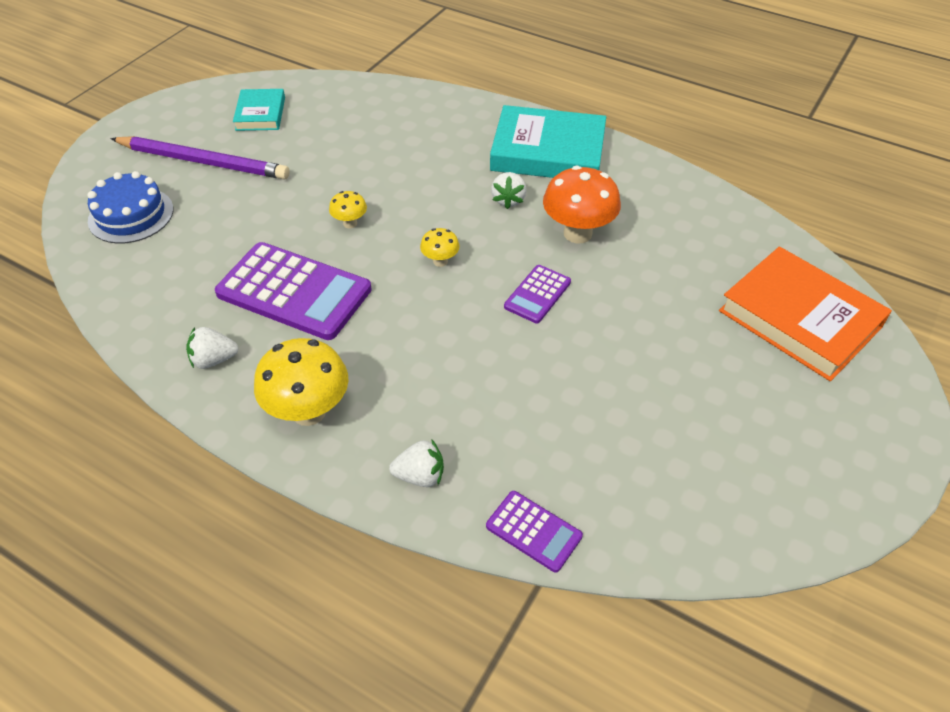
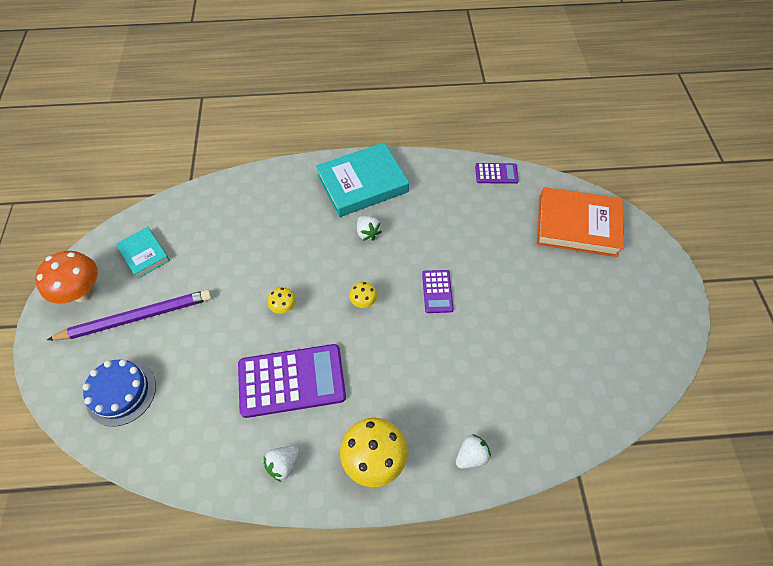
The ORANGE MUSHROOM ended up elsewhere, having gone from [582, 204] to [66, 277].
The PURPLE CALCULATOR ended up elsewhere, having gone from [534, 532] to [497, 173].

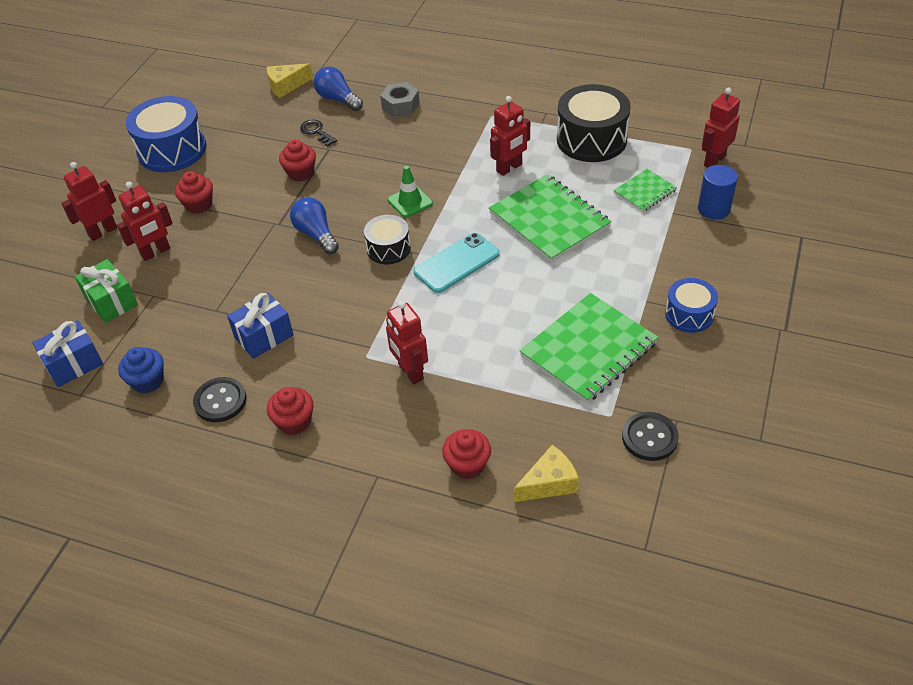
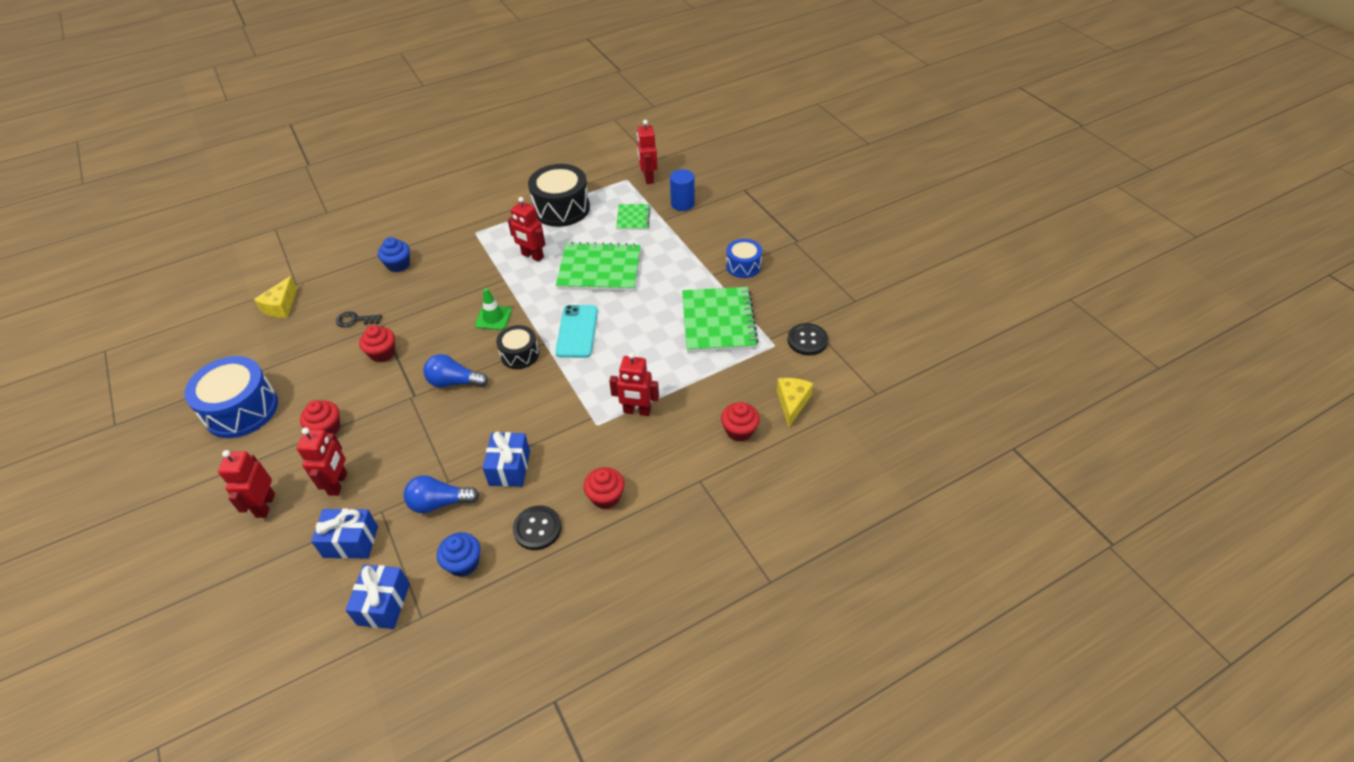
The BLUE LIGHT BULB ended up elsewhere, having gone from [338, 89] to [441, 494].
Where the GREY NUT stood at [400, 99], the BLUE CUPCAKE came to stand at [394, 254].
The RED ROBOT at [510, 136] ended up facing another way, 120 degrees clockwise from before.
What was the GREEN GIFT at [106, 291] turned into the BLUE GIFT at [344, 533].

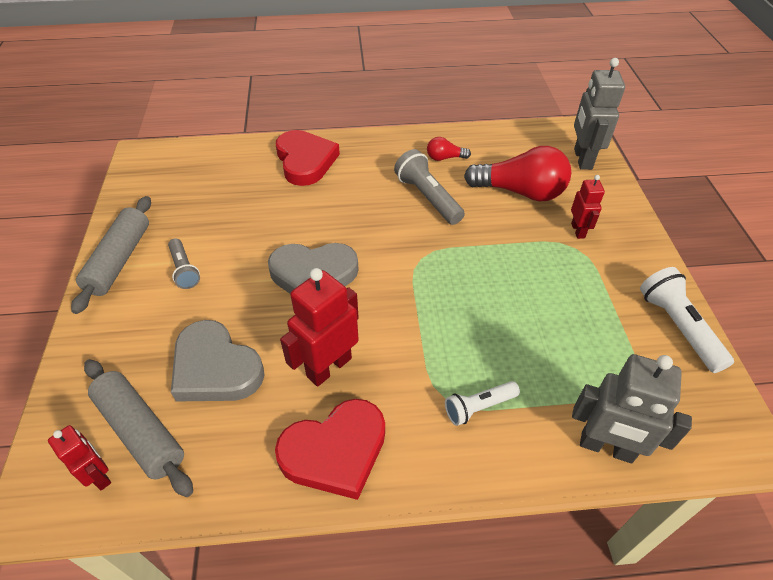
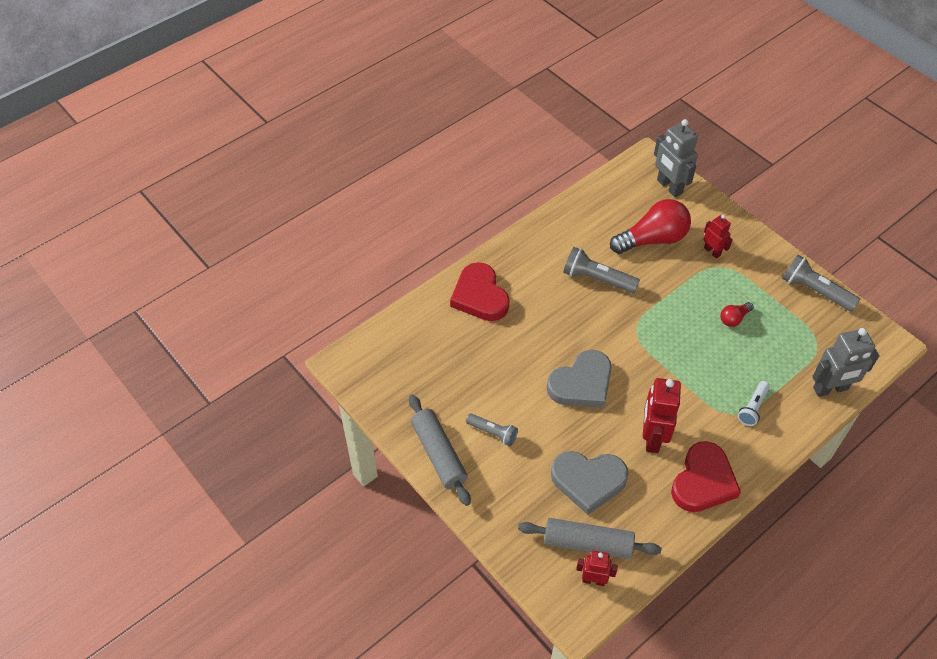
The RED HEART at [308, 158] ended up facing another way, 150 degrees counterclockwise from before.
The RED LIGHT BULB ended up elsewhere, having gone from [449, 149] to [737, 314].
What was the WHITE FLASHLIGHT at [687, 320] turned into the GREY FLASHLIGHT at [821, 283].

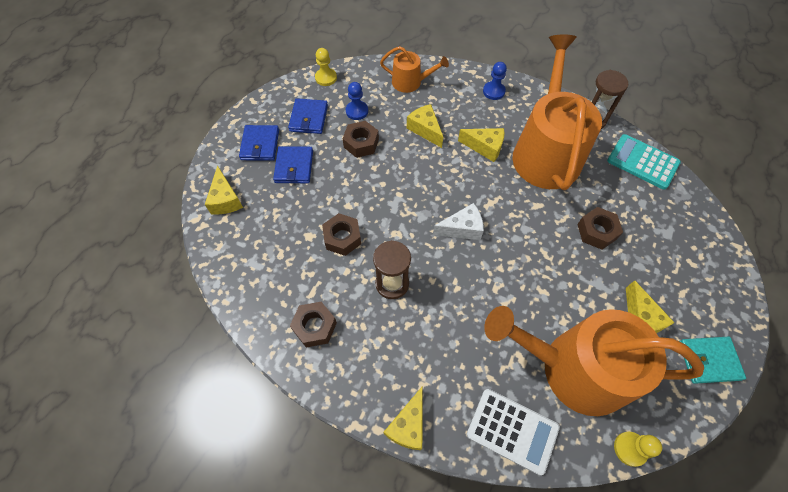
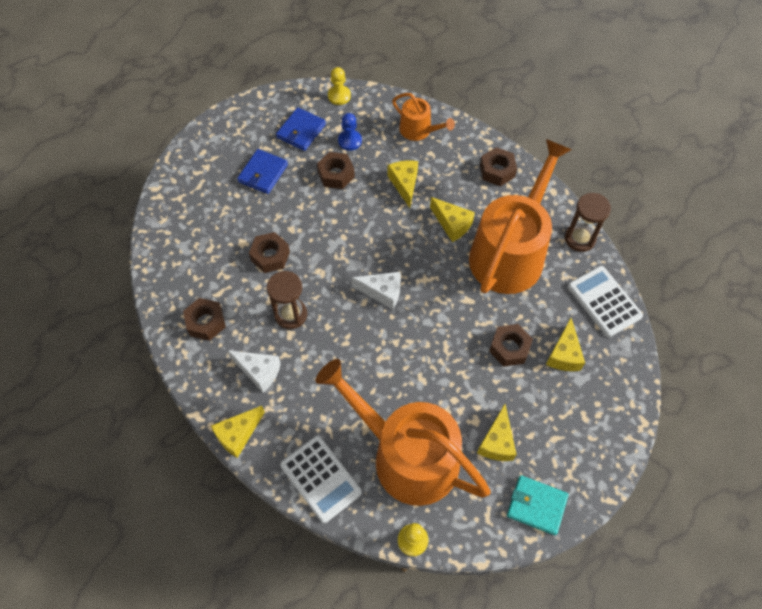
Where the BLUE PAWN stood at [495, 81], the BROWN NUT came to stand at [498, 166].
The second view lost the BLUE WALLET at [259, 143].
What was the TURQUOISE CALCULATOR at [644, 161] turned into the WHITE CALCULATOR at [605, 301].
The YELLOW CHEESE ended up elsewhere, having gone from [224, 190] to [565, 344].
The second view gained the WHITE CHEESE at [254, 371].

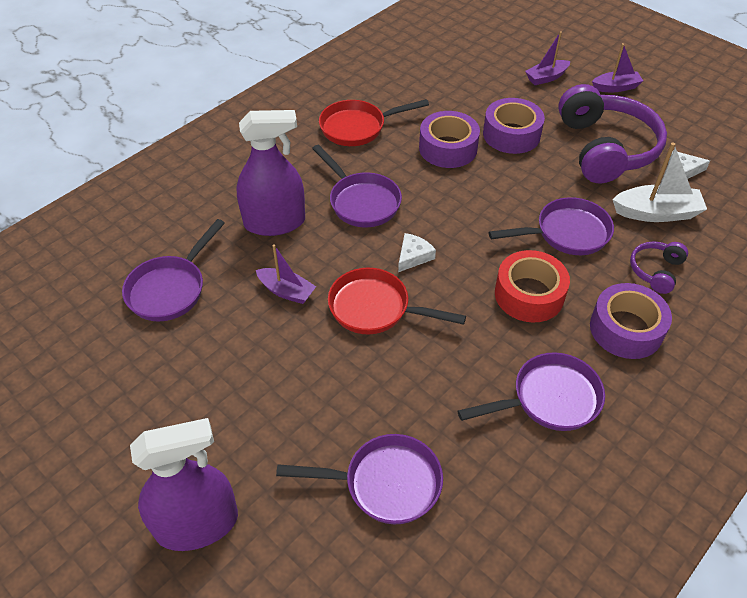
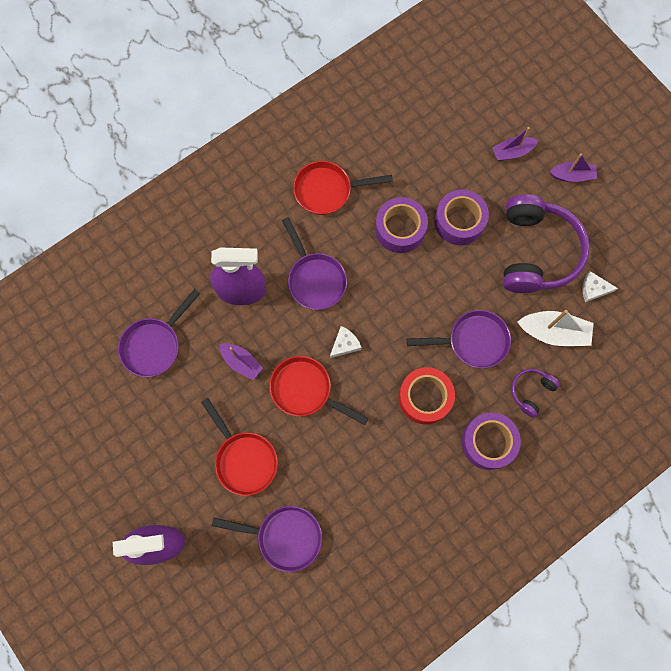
The second view lost the PURPLE PAN at [531, 392].
The second view gained the RED PAN at [239, 447].

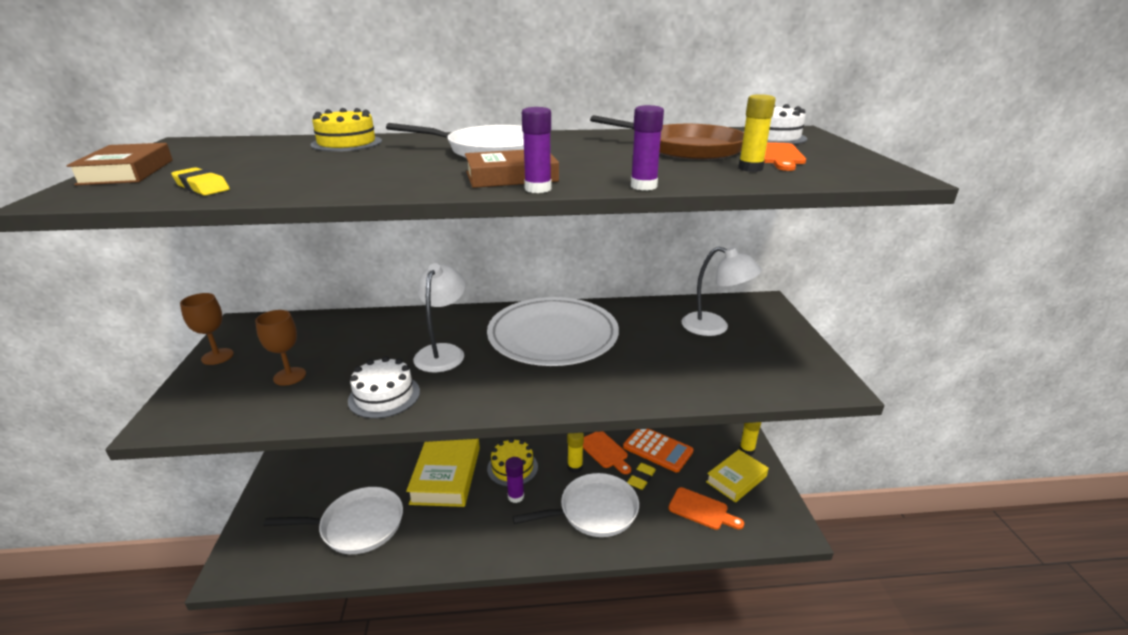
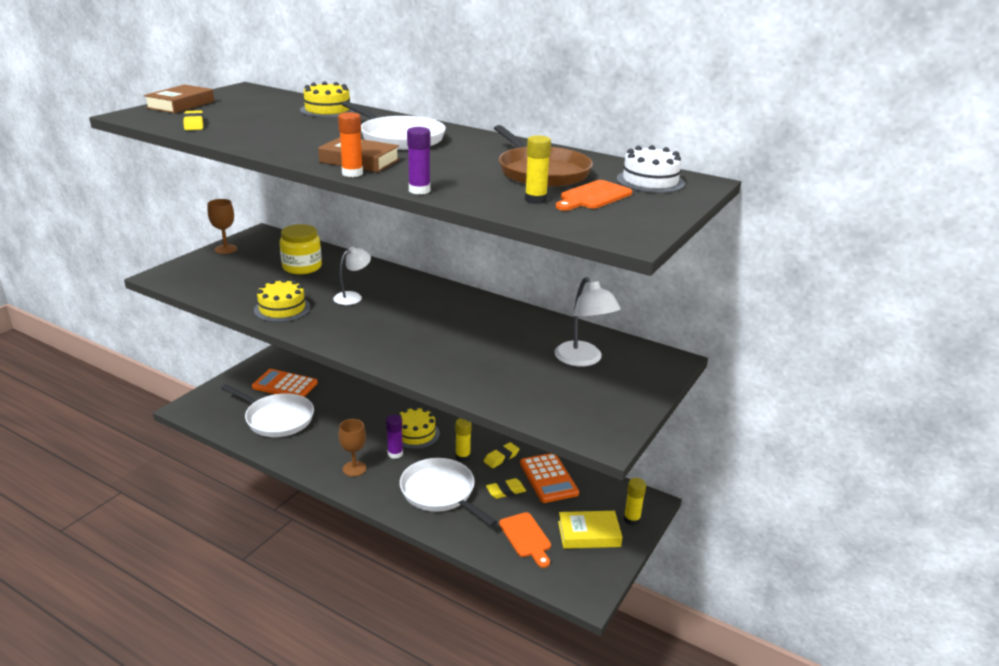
What was the PURPLE GLUE STICK at [537, 150] turned into the ORANGE GLUE STICK at [350, 144].
The size of the WHITE LAMP at [439, 317] changed by a factor of 0.66.
The second view lost the WHITE PLATE at [553, 331].
The BROWN GOBLET ended up elsewhere, having gone from [280, 348] to [352, 448].
What was the WHITE CAKE at [384, 388] turned into the YELLOW CAKE at [282, 300].
Where the ORANGE CUTTING BOARD stood at [607, 452], the YELLOW ERASER came to stand at [501, 455].
The second view lost the YELLOW BOOK at [443, 473].
The WHITE PAN at [575, 505] ended up facing another way, 150 degrees counterclockwise from before.
The second view gained the YELLOW JAR at [300, 249].
The second view gained the ORANGE CALCULATOR at [285, 383].

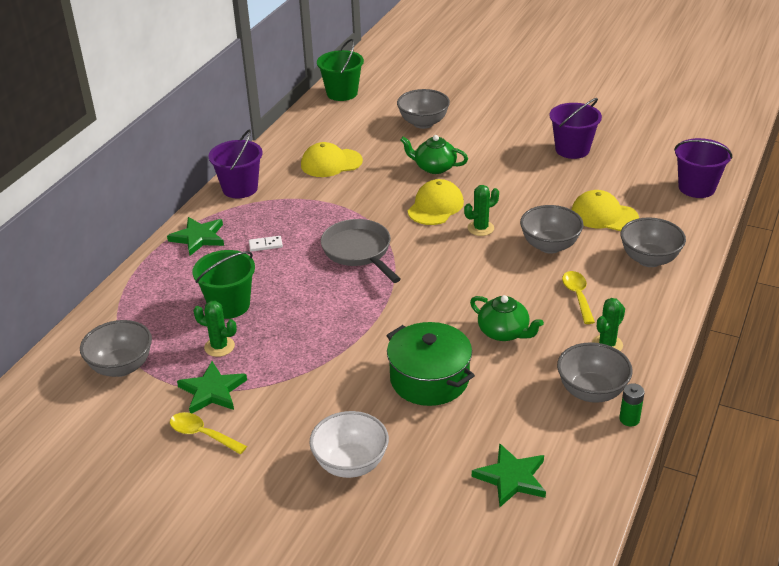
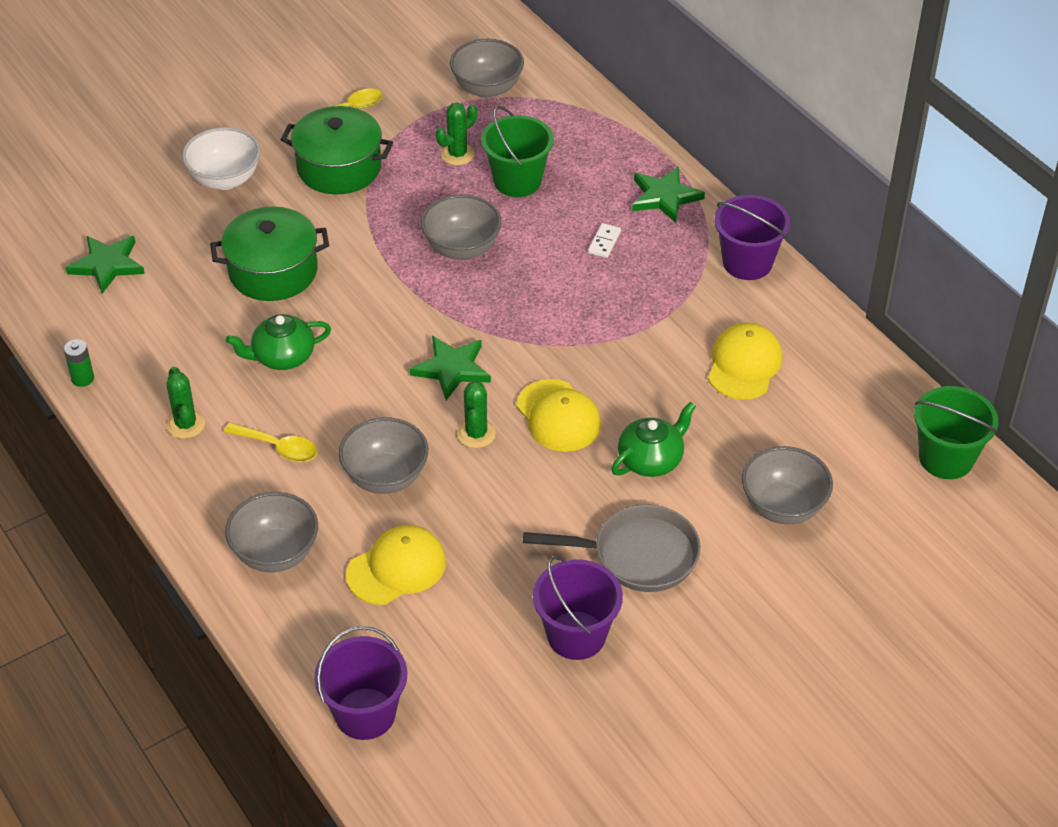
The GREY PAN ended up elsewhere, having gone from [361, 251] to [612, 548].
The GREY BOWL ended up elsewhere, having gone from [595, 372] to [461, 227].
The GREEN STAR ended up elsewhere, having gone from [212, 387] to [450, 368].
The second view gained the GREEN POT at [337, 150].

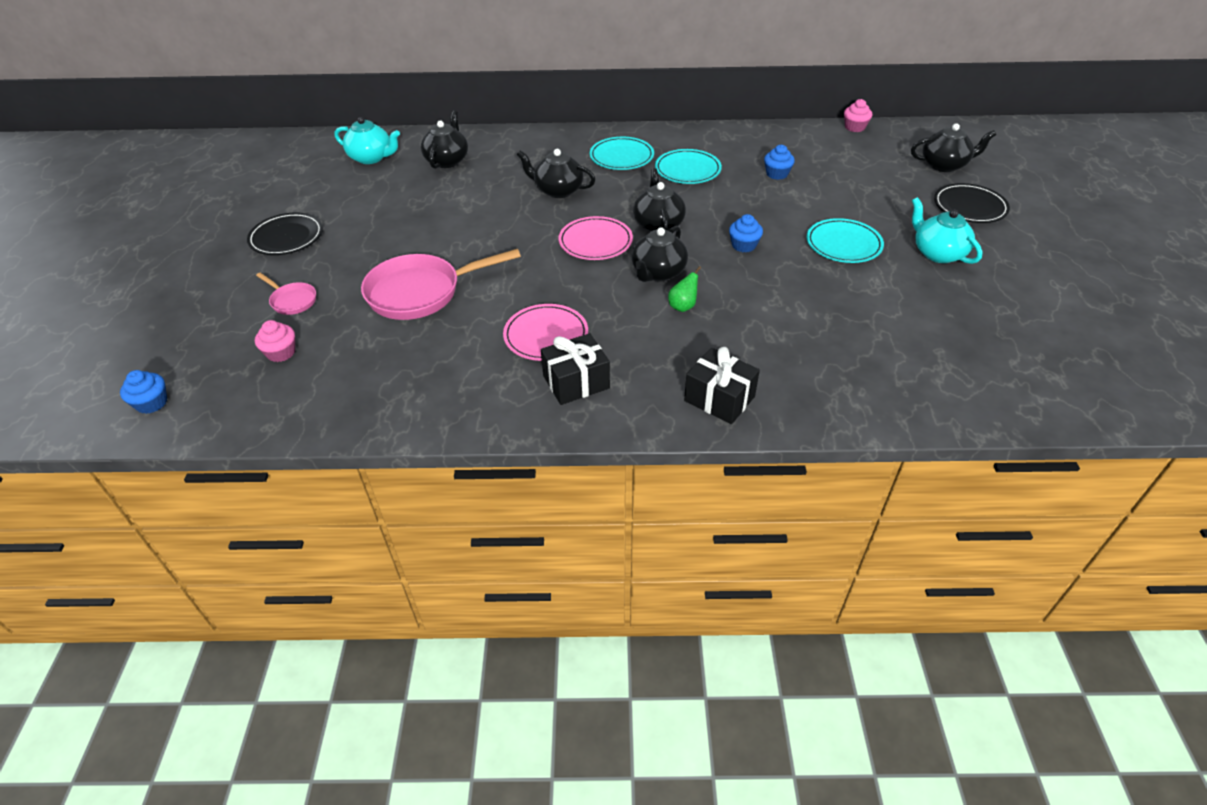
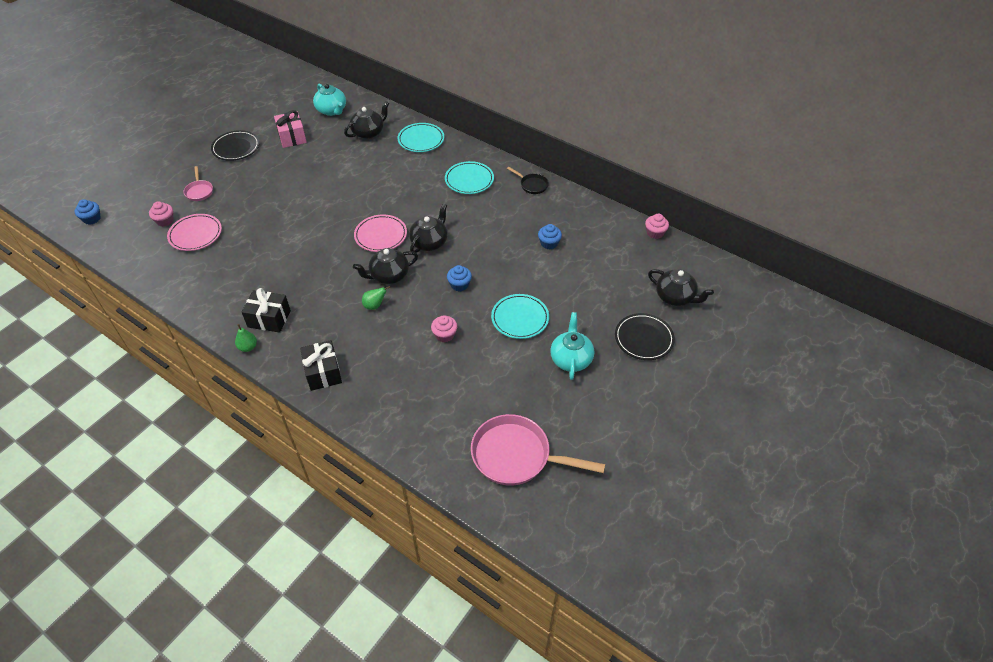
The second view lost the BLACK TEAPOT at [556, 173].
The TURQUOISE PLATE ended up elsewhere, having gone from [688, 166] to [420, 137].
The PINK PAN ended up elsewhere, having gone from [441, 284] to [538, 450].
The PINK PLATE ended up elsewhere, having gone from [545, 332] to [194, 232].
The second view gained the PINK GIFT at [290, 129].
The second view gained the BLACK PAN at [528, 180].
The second view gained the PINK CUPCAKE at [444, 328].
The second view gained the GREEN PEAR at [246, 338].

